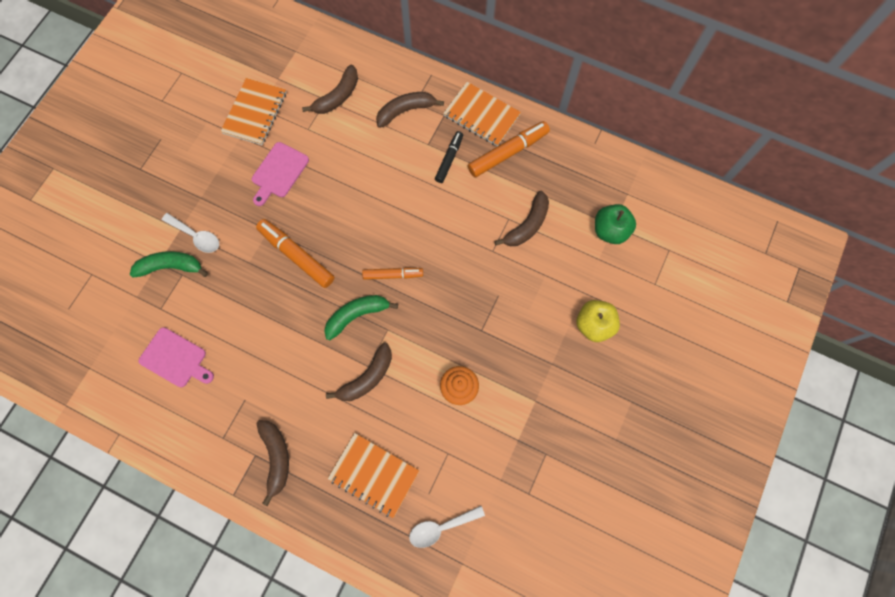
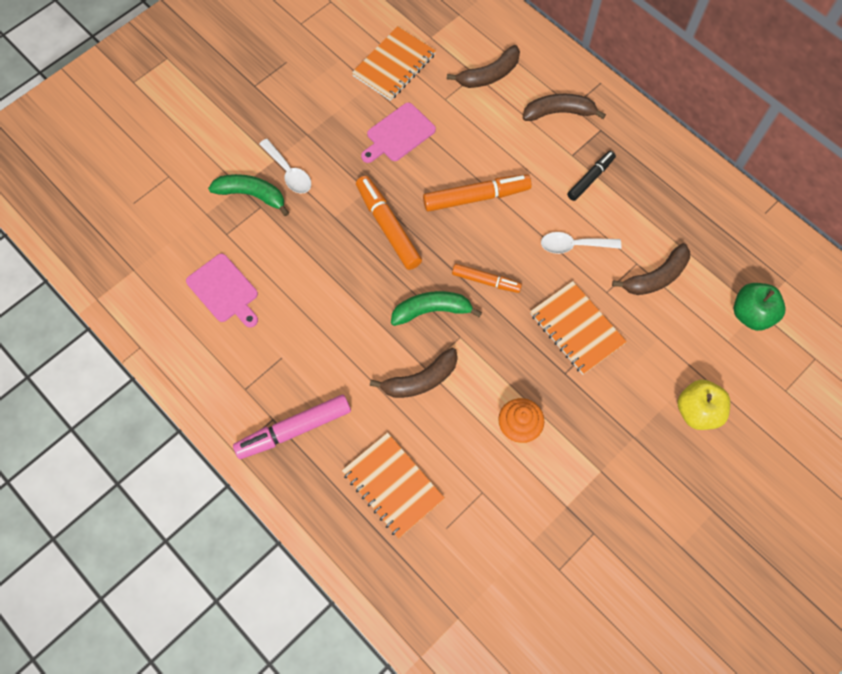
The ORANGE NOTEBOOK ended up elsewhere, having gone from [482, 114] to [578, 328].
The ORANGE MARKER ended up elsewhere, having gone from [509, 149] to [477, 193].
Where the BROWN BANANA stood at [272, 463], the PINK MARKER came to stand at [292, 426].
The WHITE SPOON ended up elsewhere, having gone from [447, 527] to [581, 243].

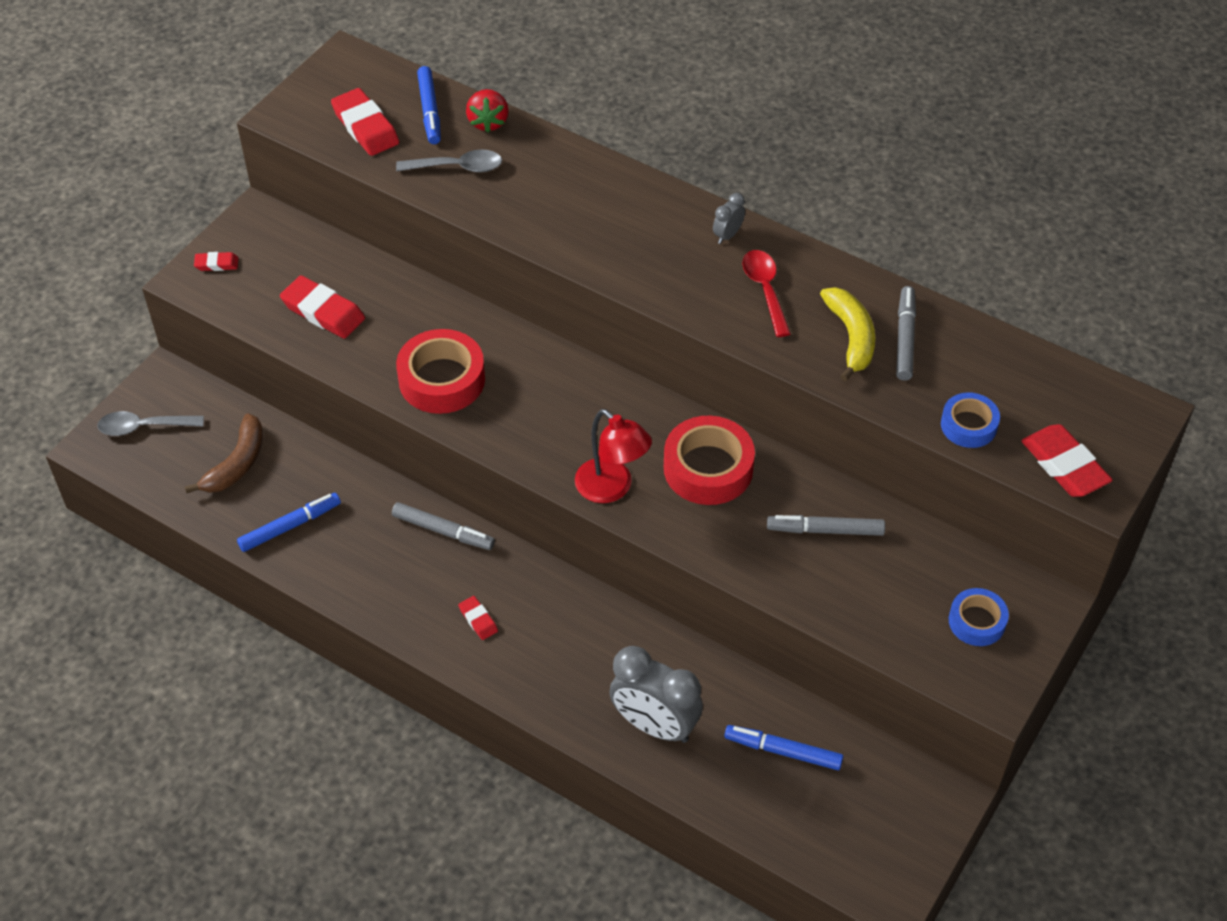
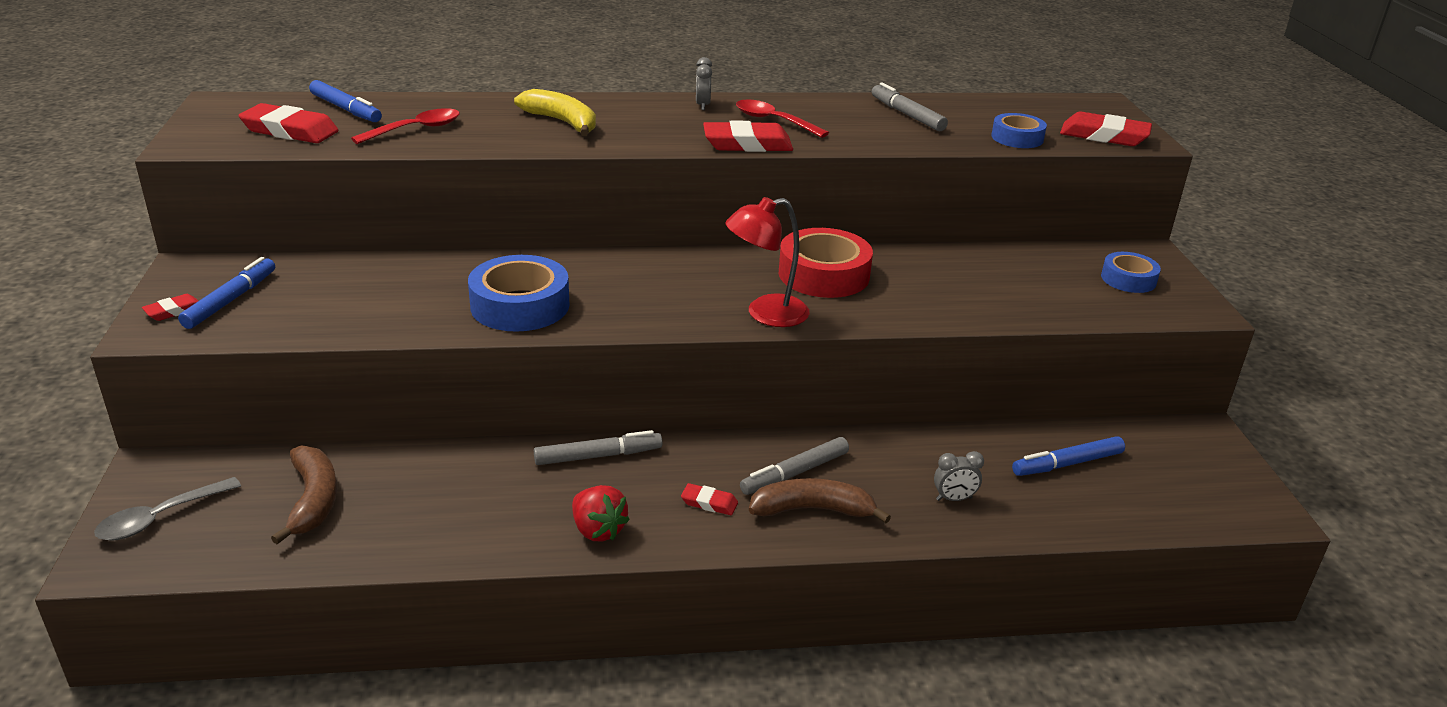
The RED STRAWBERRY ended up elsewhere, having gone from [487, 110] to [601, 513].
What was the GREY SPOON at [449, 160] turned into the RED SPOON at [405, 126].
The RED ERASER ended up elsewhere, having gone from [322, 307] to [748, 136].
The YELLOW BANANA ended up elsewhere, having gone from [848, 334] to [555, 112].
What was the RED TAPE at [440, 371] turned into the BLUE TAPE at [518, 293].
The RED LAMP at [613, 456] ended up facing another way, 150 degrees clockwise from before.
The BLUE MARKER ended up elsewhere, having gone from [289, 522] to [226, 293].
The GREY MARKER ended up elsewhere, having gone from [826, 525] to [794, 466].
The size of the GREY CLOCK at [656, 694] changed by a factor of 0.45.
The second view gained the BROWN BANANA at [820, 500].

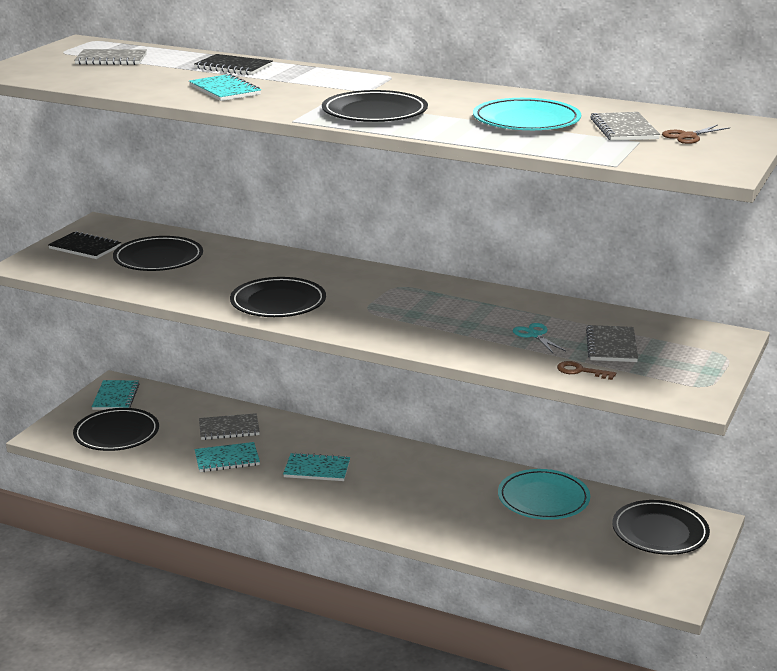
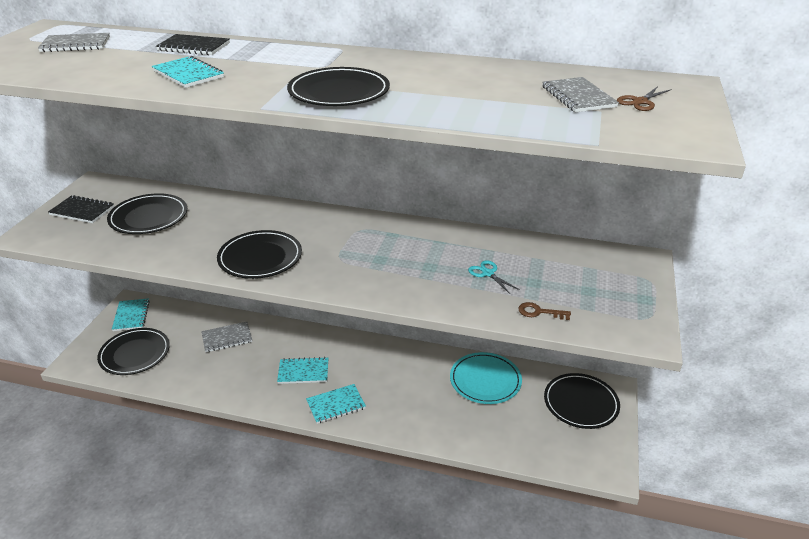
The second view lost the TURQUOISE PLATE at [527, 114].
The second view lost the GREY NOTEBOOK at [612, 343].
The TURQUOISE NOTEBOOK ended up elsewhere, having gone from [227, 457] to [336, 404].

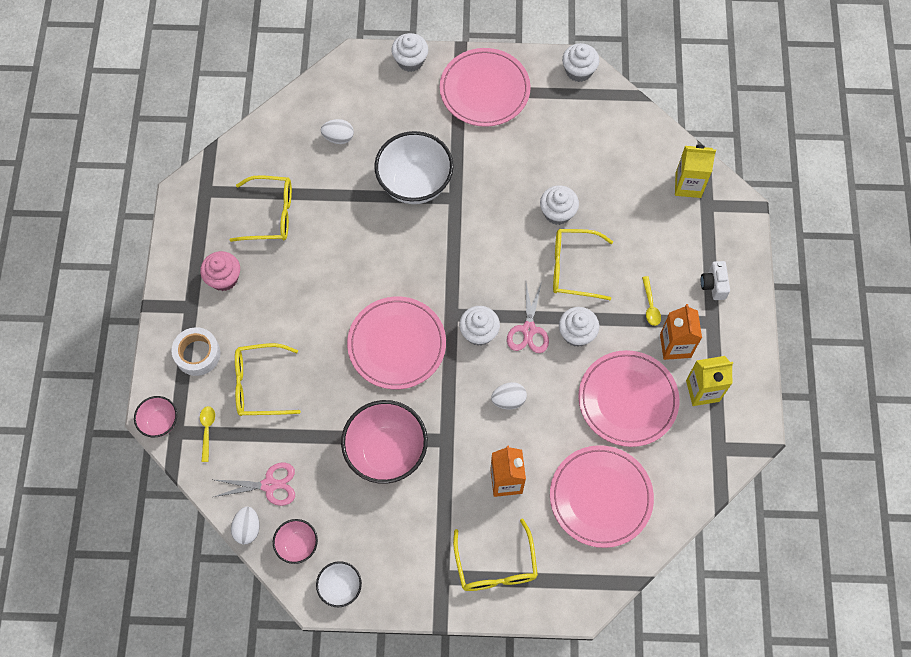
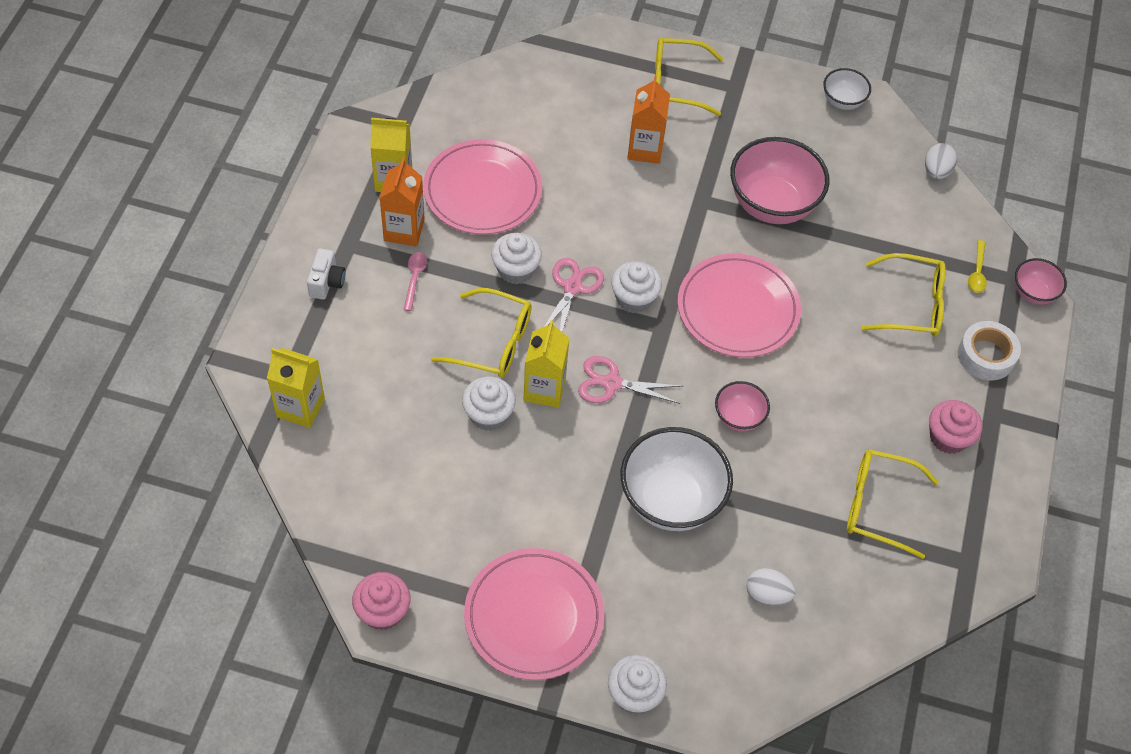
What was the WHITE CUPCAKE at [580, 62] turned into the PINK CUPCAKE at [381, 601].
What was the YELLOW SPOON at [651, 301] turned into the PINK SPOON at [415, 281].
The second view lost the WHITE EGG at [509, 395].
The second view lost the PINK PLATE at [602, 496].
The PINK SCISSORS ended up elsewhere, having gone from [254, 484] to [630, 380].
The YELLOW GLASSES at [495, 554] ended up facing another way, 90 degrees counterclockwise from before.
The PINK BOWL ended up elsewhere, having gone from [295, 541] to [742, 406].
The second view gained the YELLOW CARTON at [546, 364].

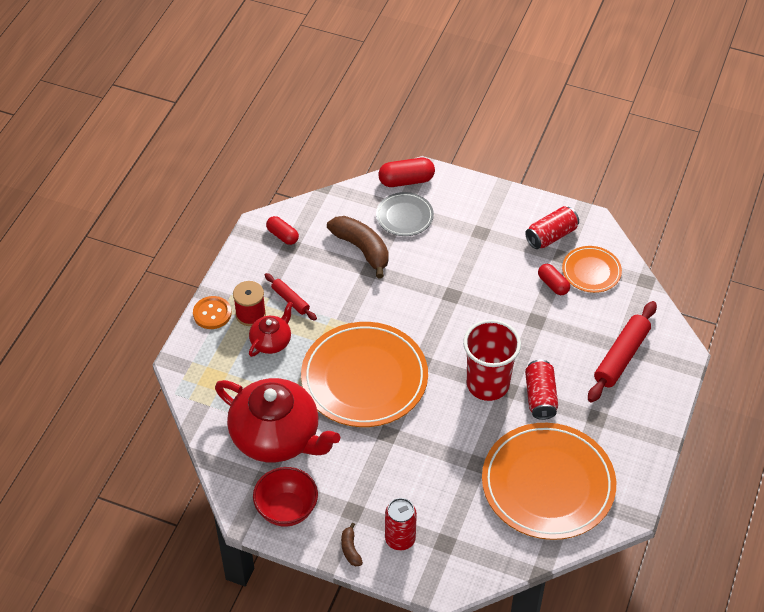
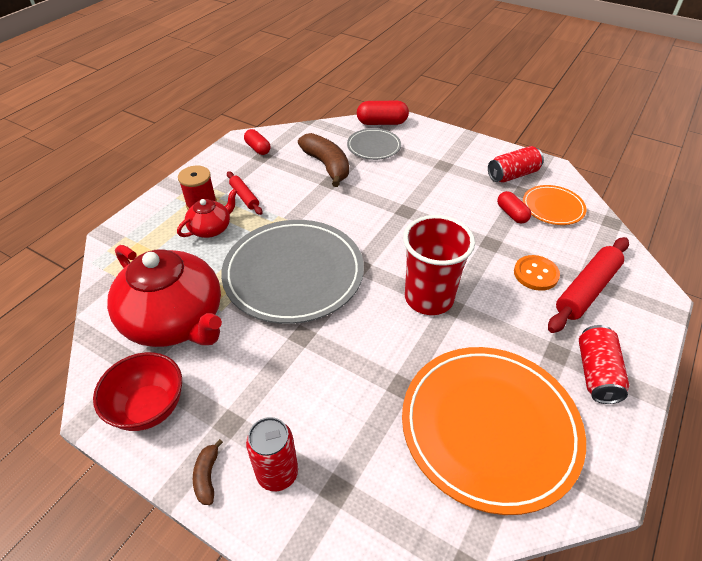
The ORANGE BUTTON ended up elsewhere, having gone from [212, 312] to [537, 273].
What was the ORANGE PLATE at [364, 374] turned into the GREY PLATE at [292, 272].
The RED CAN ended up elsewhere, having gone from [541, 390] to [604, 364].

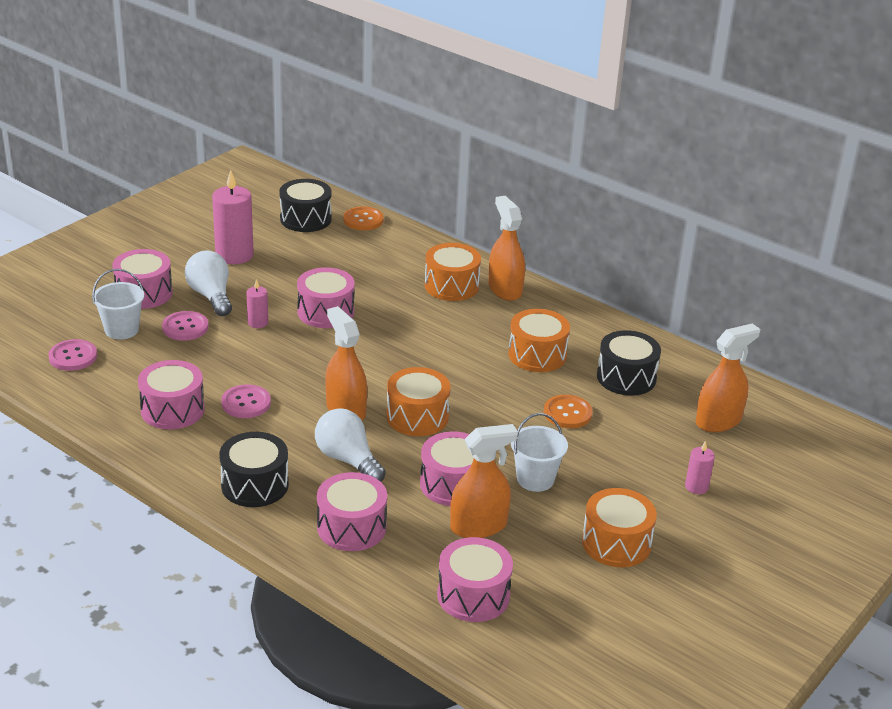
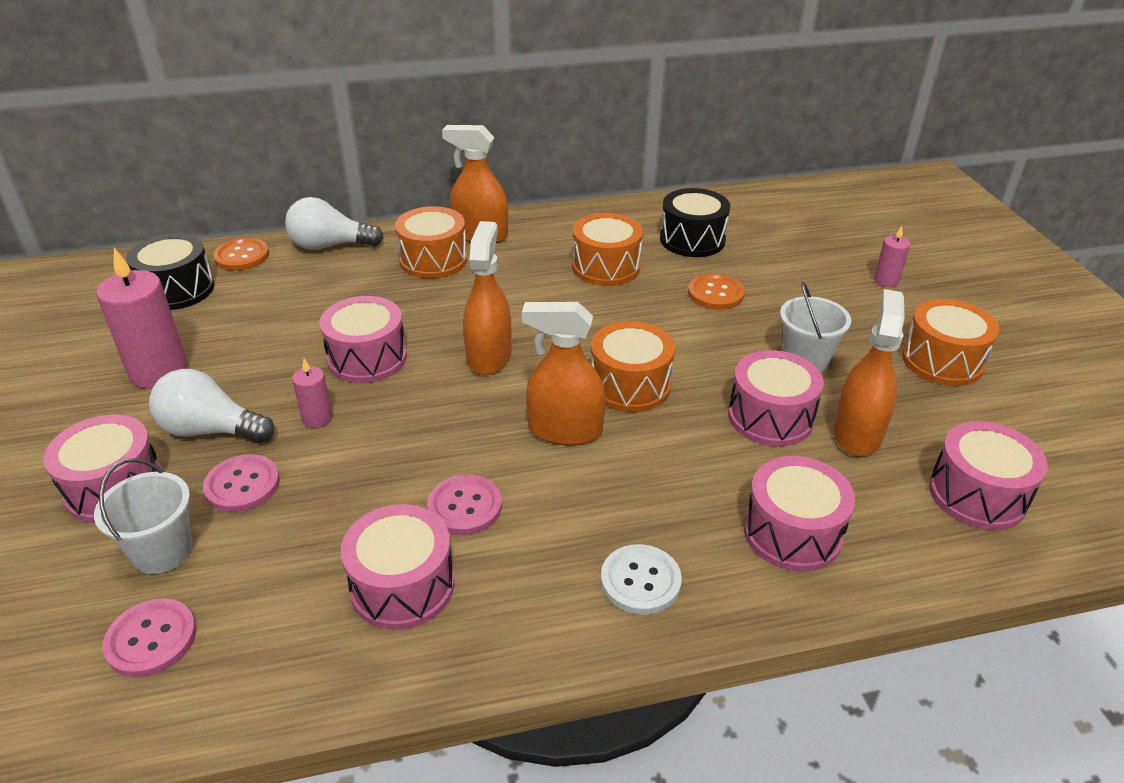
The ORANGE SPRAY BOTTLE ended up elsewhere, having gone from [728, 377] to [487, 298].
The WHITE LIGHT BULB ended up elsewhere, having gone from [350, 445] to [334, 223].
Where the BLACK DRUM stood at [254, 469], the WHITE BUTTON came to stand at [641, 579].

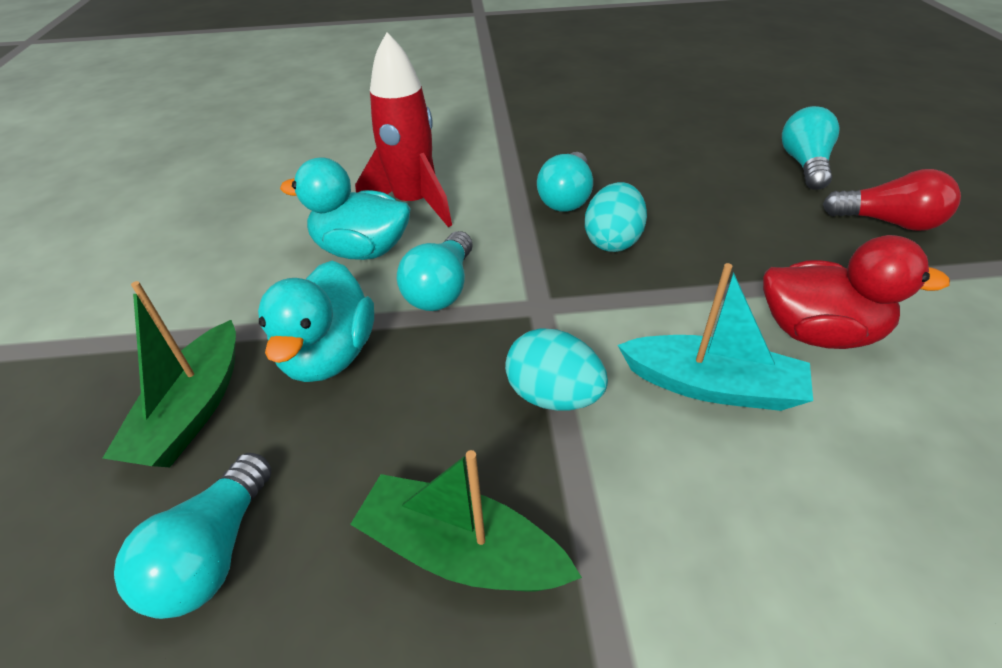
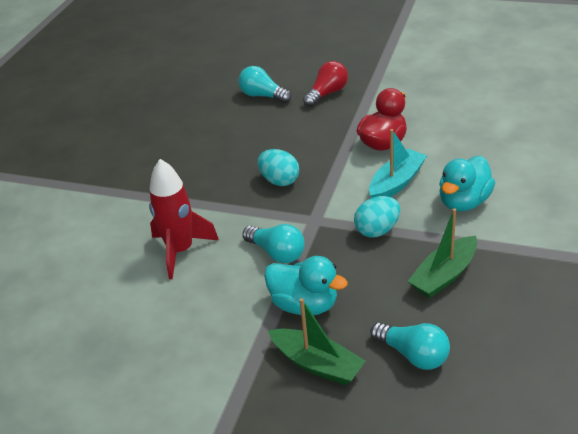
The second view lost the TURQUOISE LIGHT BULB at [565, 182].
The TURQUOISE DUCK ended up elsewhere, having gone from [345, 209] to [467, 183].

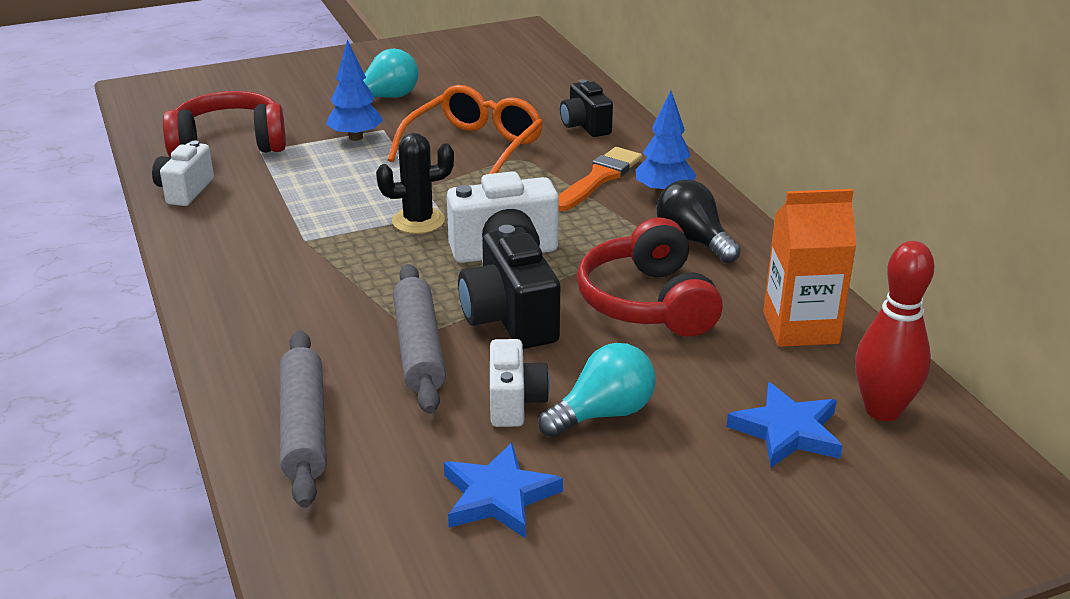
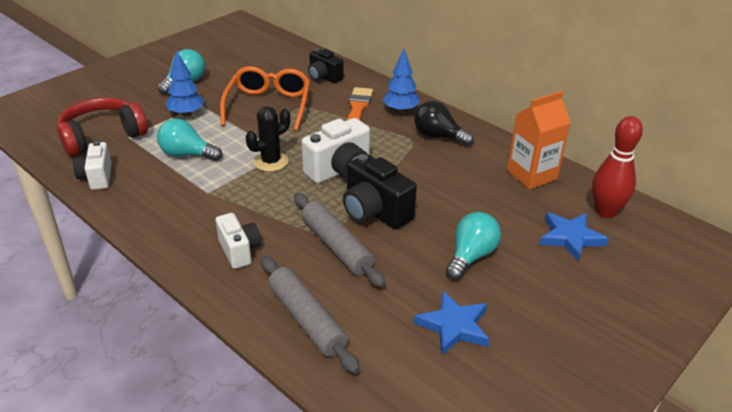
The second view lost the RED HEADPHONES at [650, 277].
The WHITE CAMERA ended up elsewhere, having gone from [520, 383] to [238, 241].
The second view gained the TURQUOISE LIGHT BULB at [189, 140].

